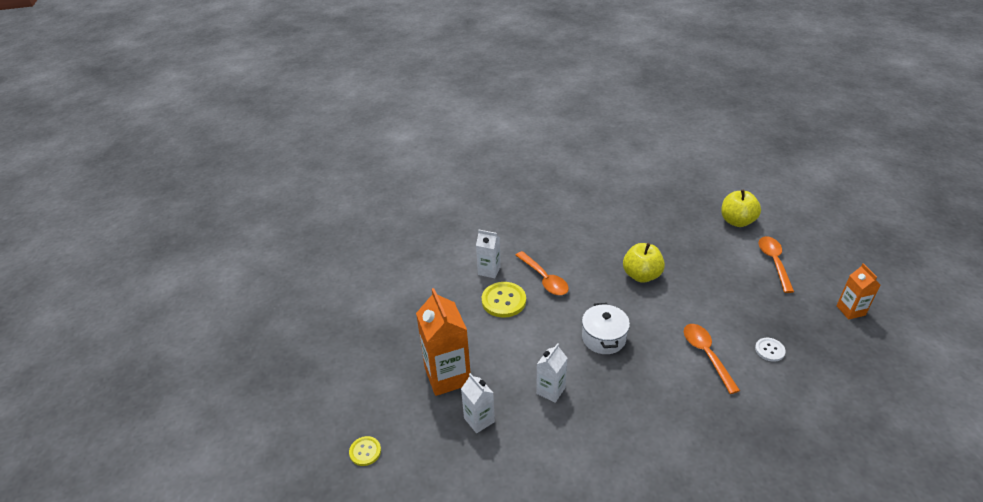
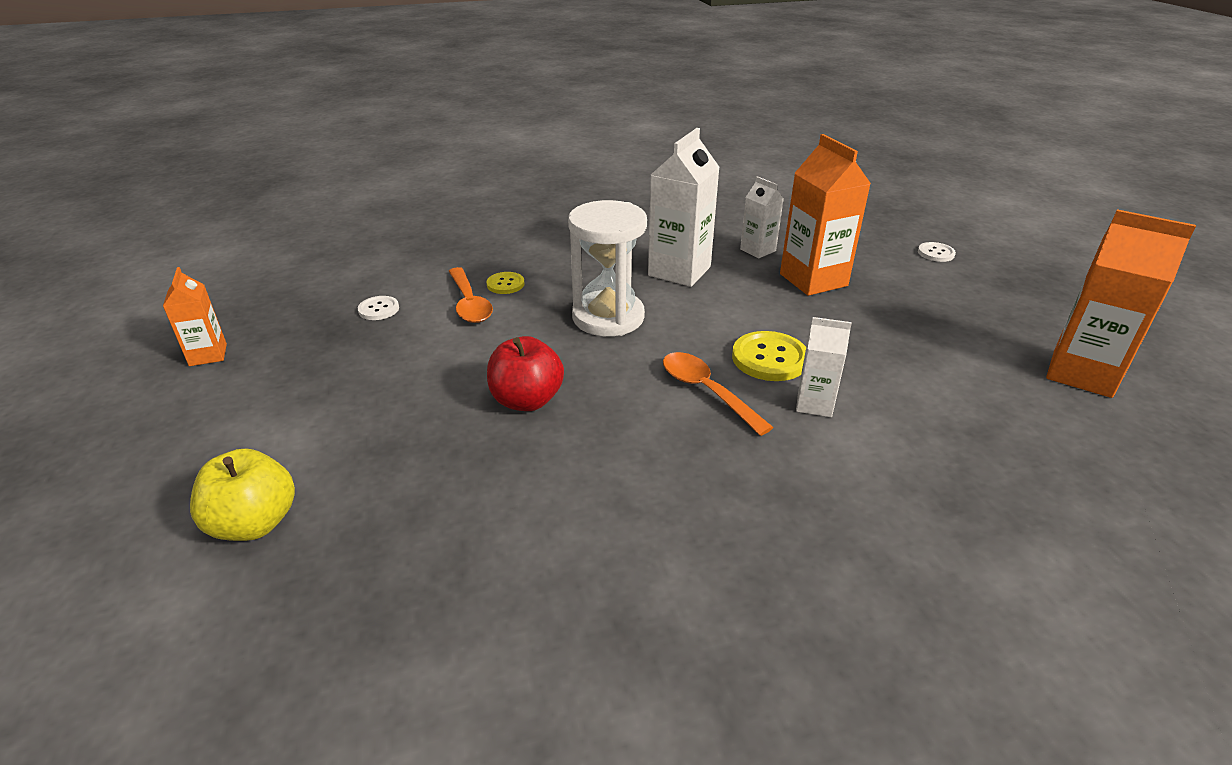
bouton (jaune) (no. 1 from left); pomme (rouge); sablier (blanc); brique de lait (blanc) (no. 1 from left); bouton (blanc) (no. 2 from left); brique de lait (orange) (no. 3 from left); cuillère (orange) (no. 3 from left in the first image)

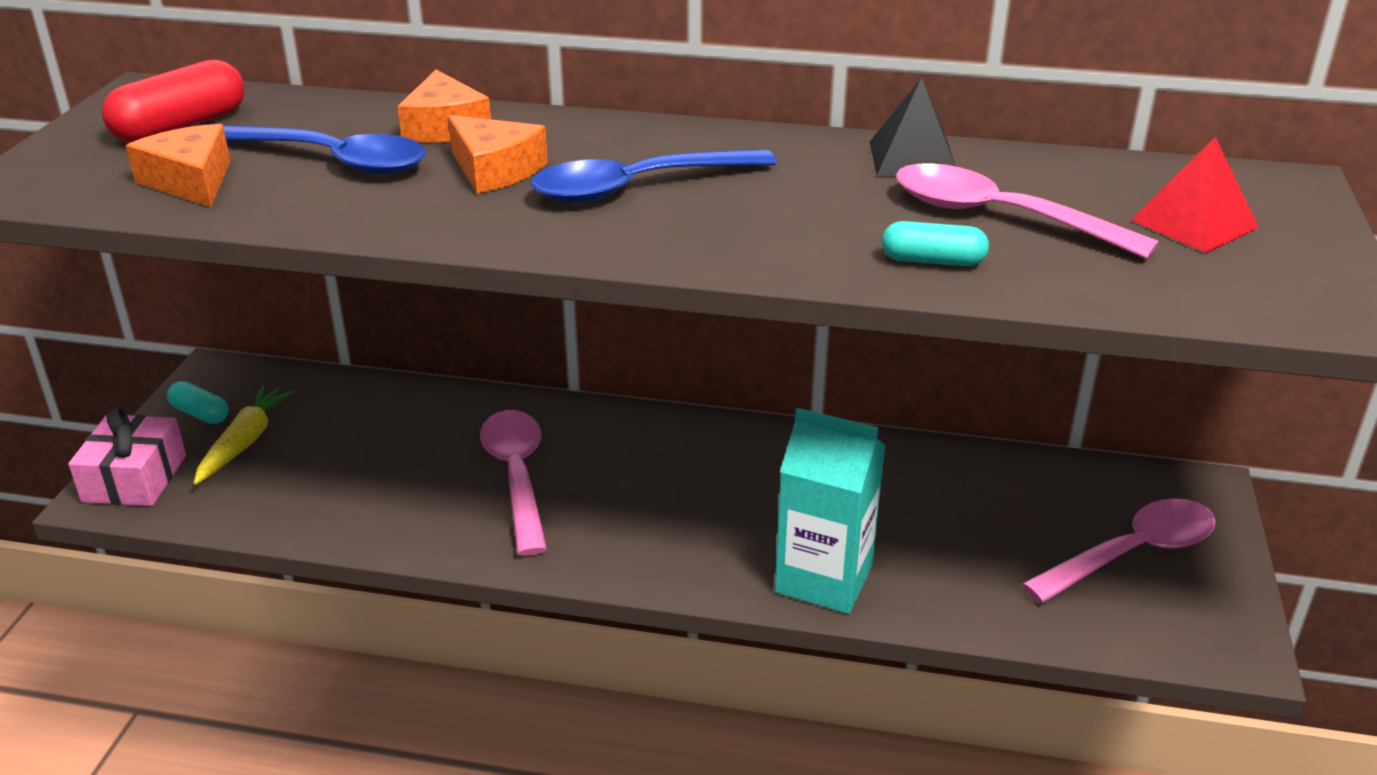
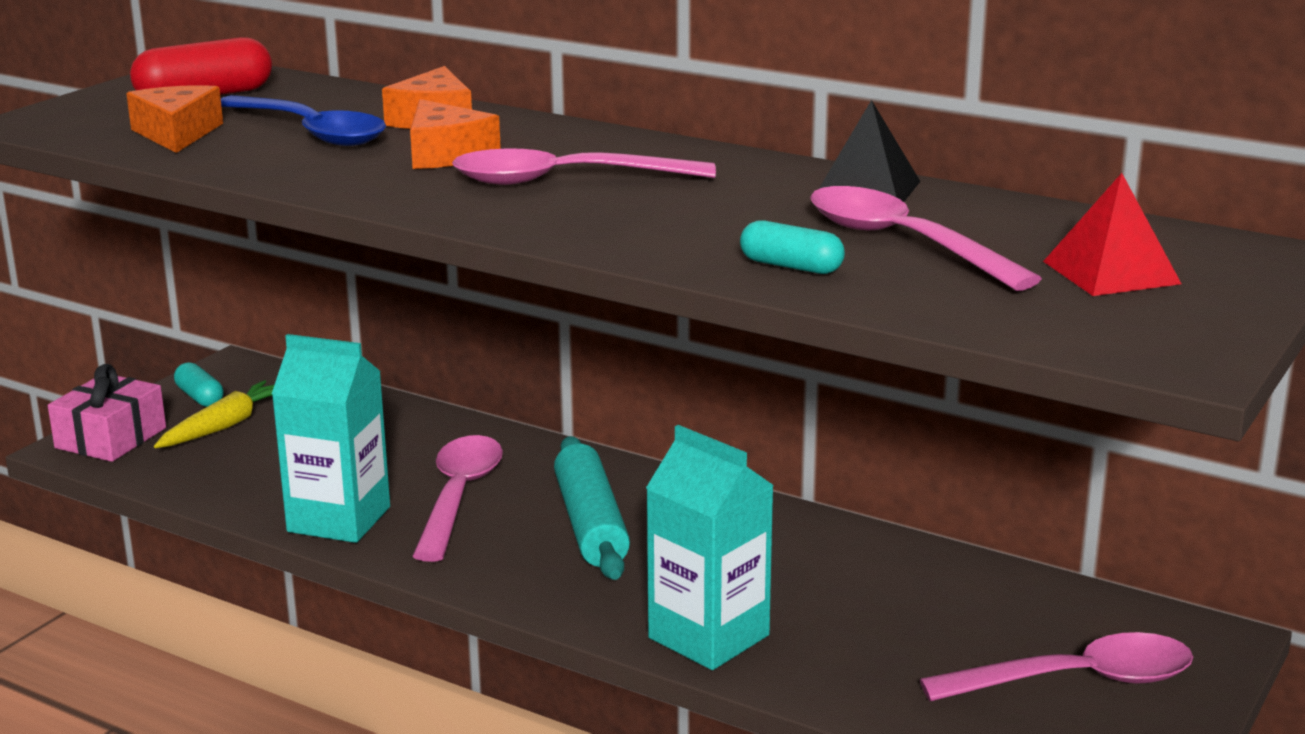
brique de lait (turquoise) (no. 1 from left); cuillère (rose) (no. 2 from left); rouleau à pâtisserie (turquoise)

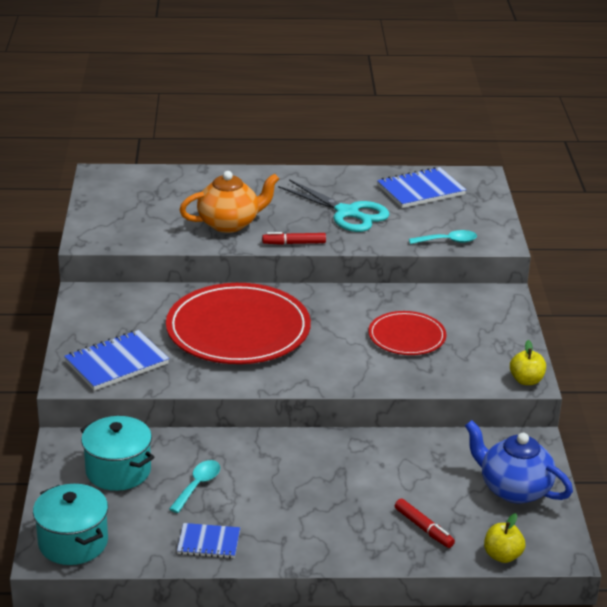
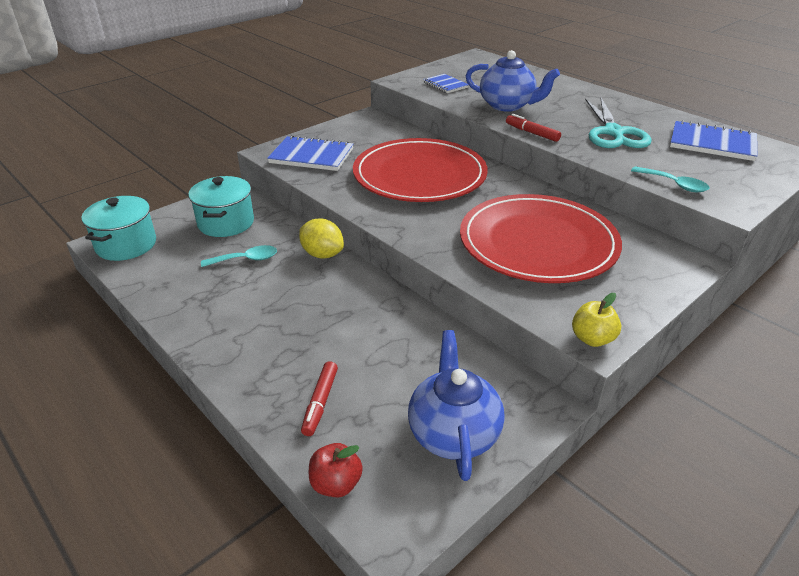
citron (jaune); pomme (rouge); carnet (bleu) (no. 2 from left); assiette (rouge) (no. 2 from left); théière (bleu) (no. 2 from left)

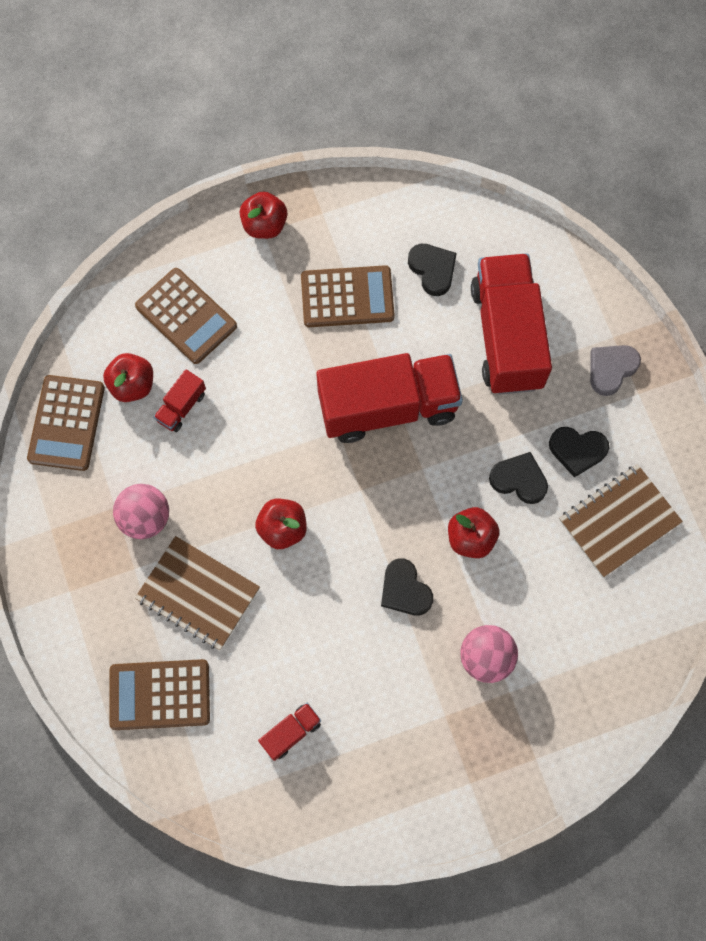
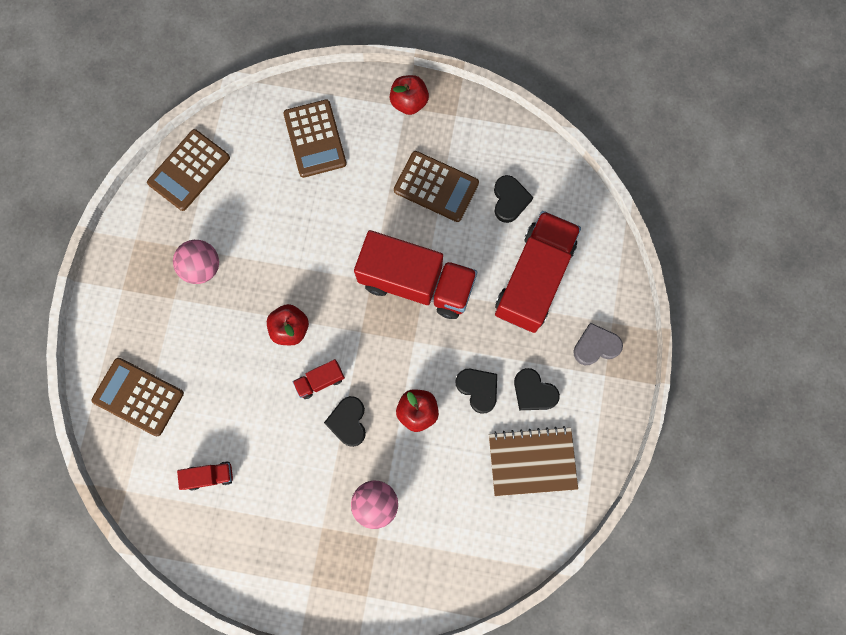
camion (rouge) (no. 2 from left); pomme (rouge) (no. 1 from left in the first image); carnet (marron) (no. 1 from left in the first image)

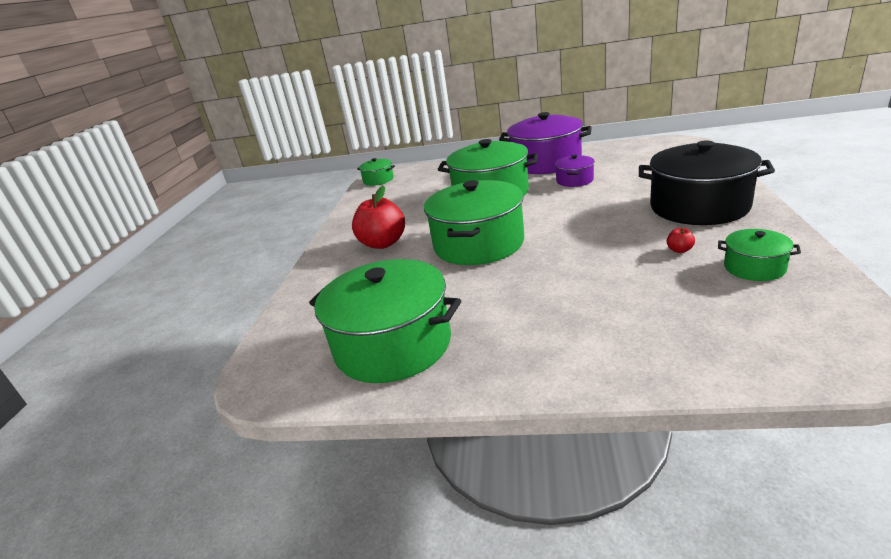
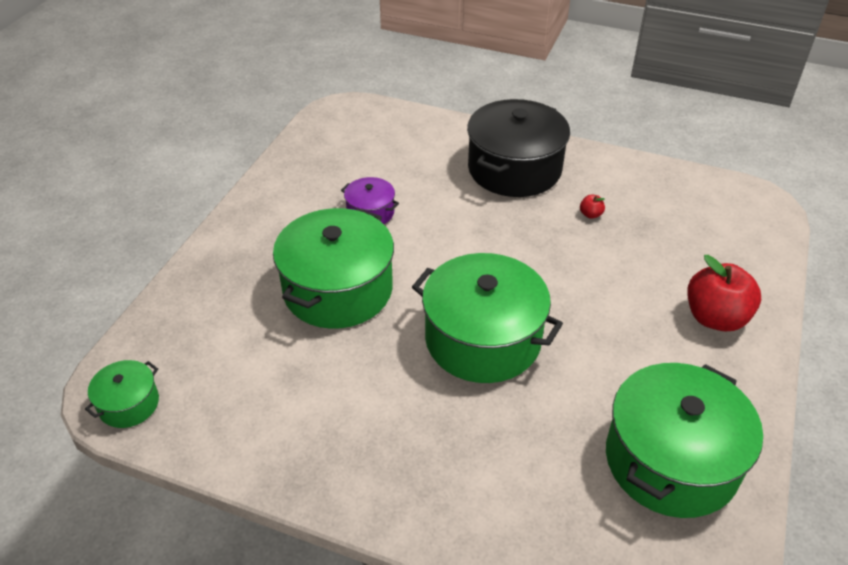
pomme (rouge) (no. 2 from left); marmite (violet) (no. 1 from left in the first image); marmite (vert) (no. 5 from left in the first image)

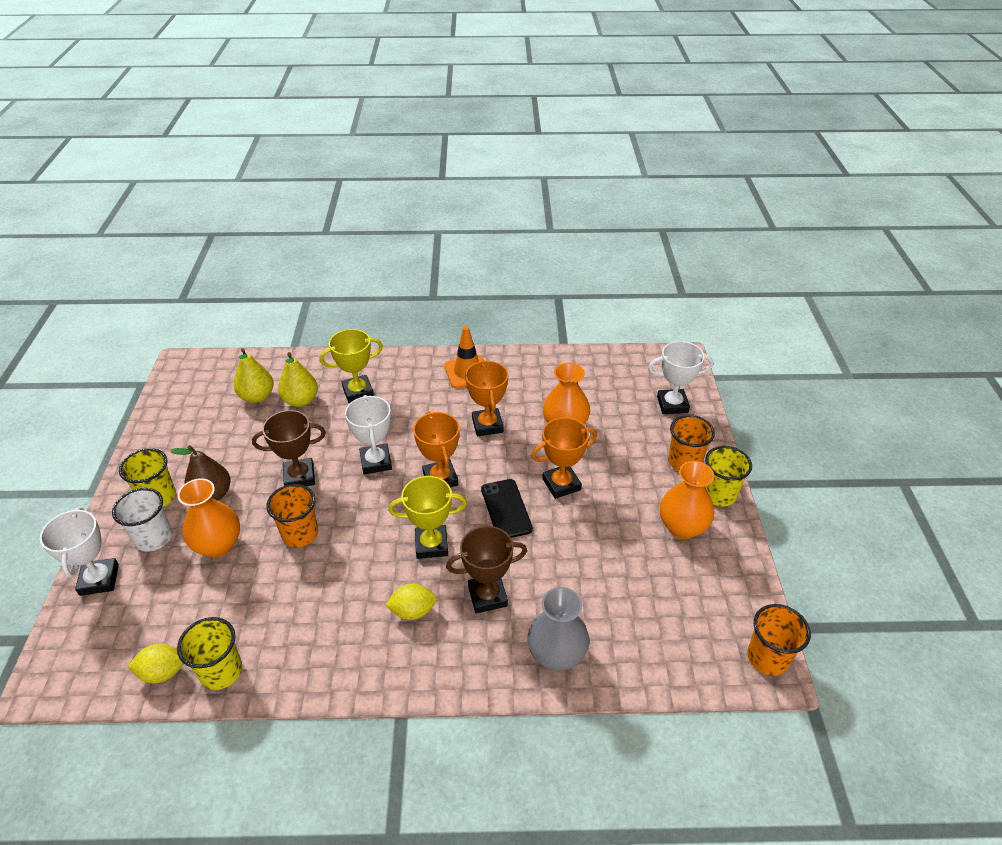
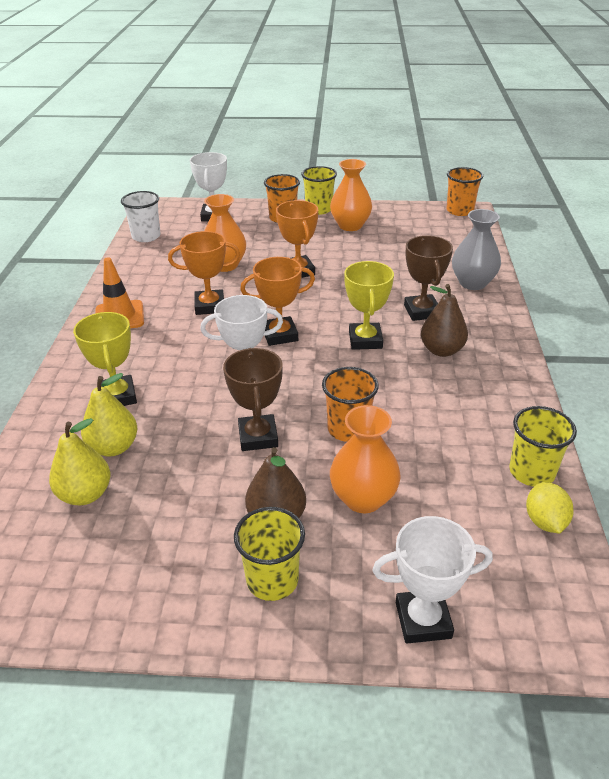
gobelet (blanc); poire (marron) (no. 2 from left); téléphone (noir)

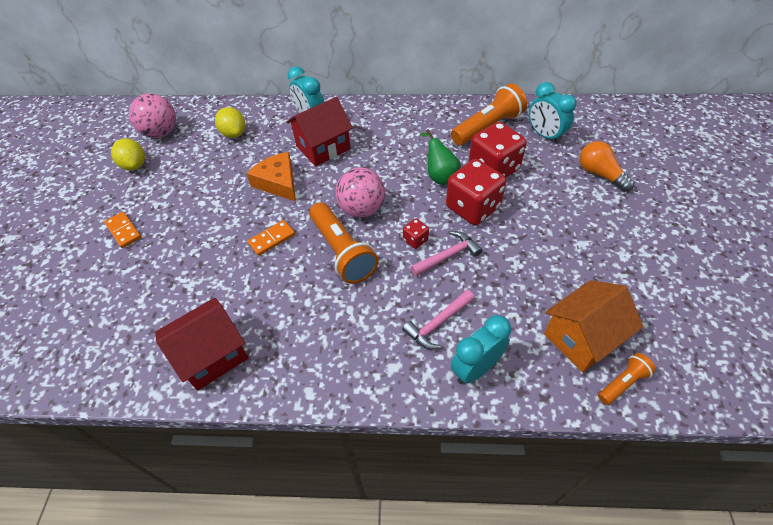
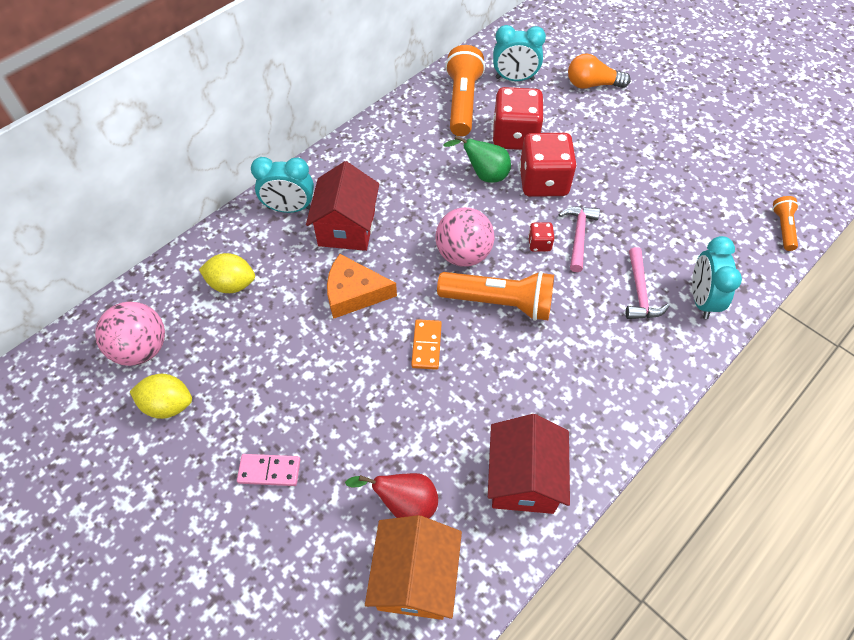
domino (rose); poire (rouge); maison (orange)

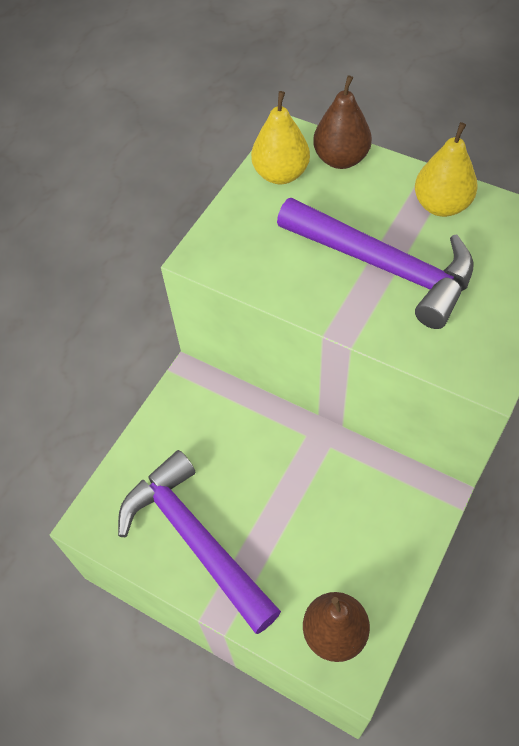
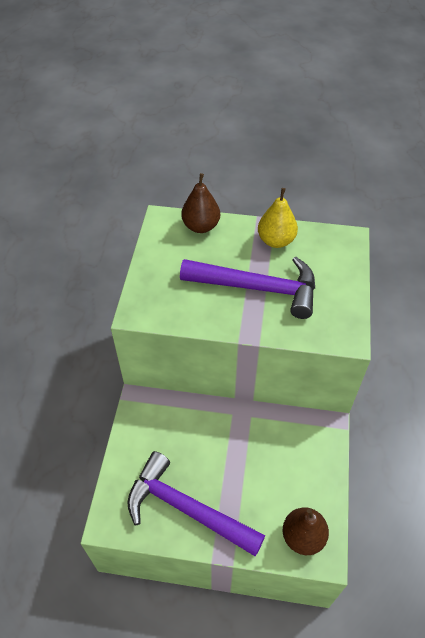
poire (jaune) (no. 1 from left in the first image)

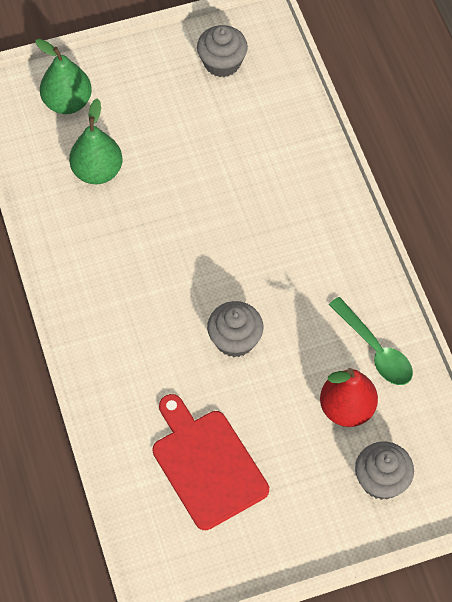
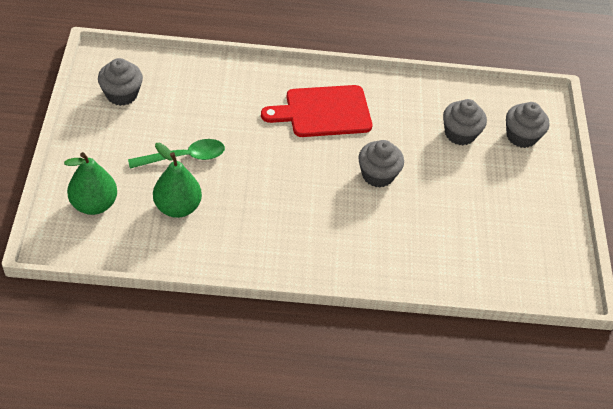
cuillère (vert); planche à découper (rouge); muffin (gris) (no. 3 from left)

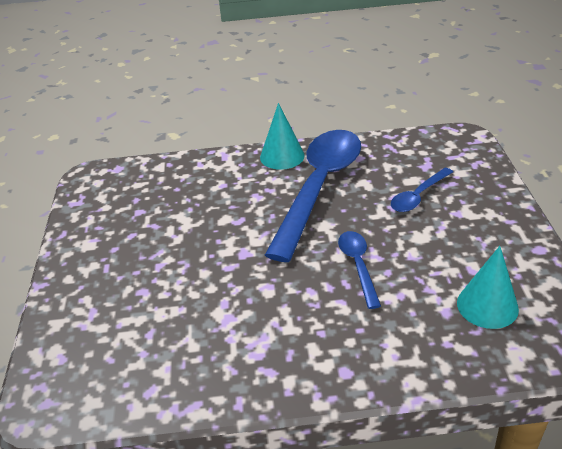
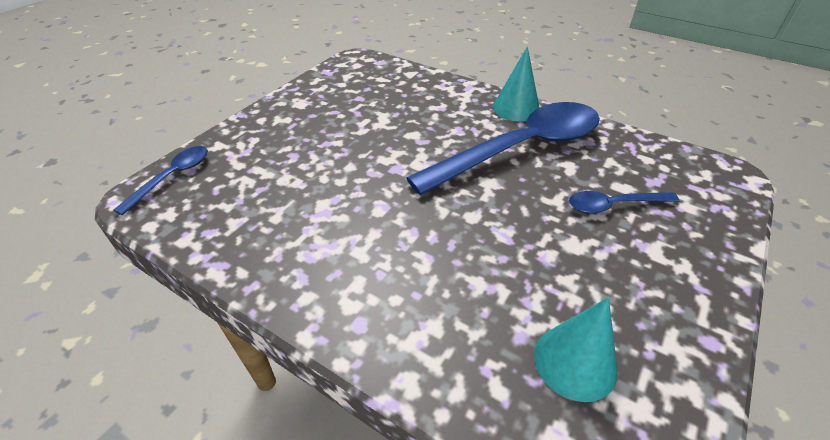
cuillère (bleu) (no. 1 from left)

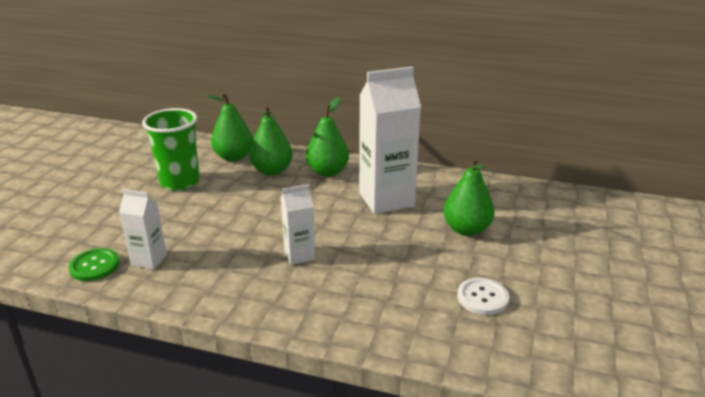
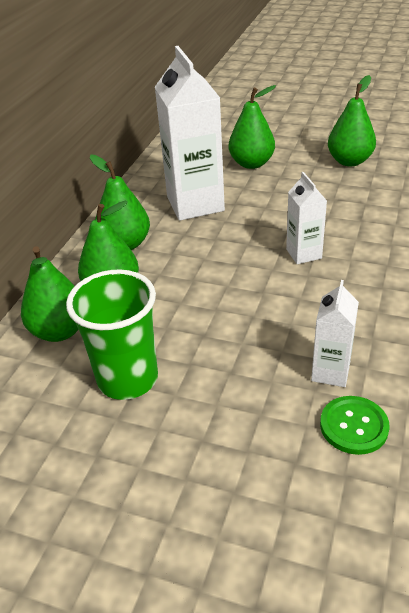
poire (vert) (no. 5 from left)

